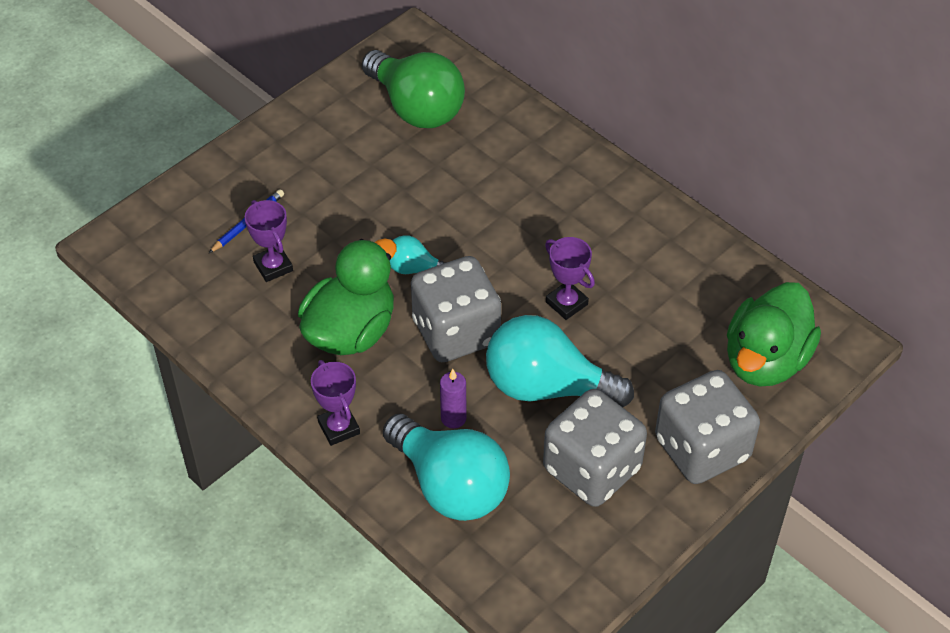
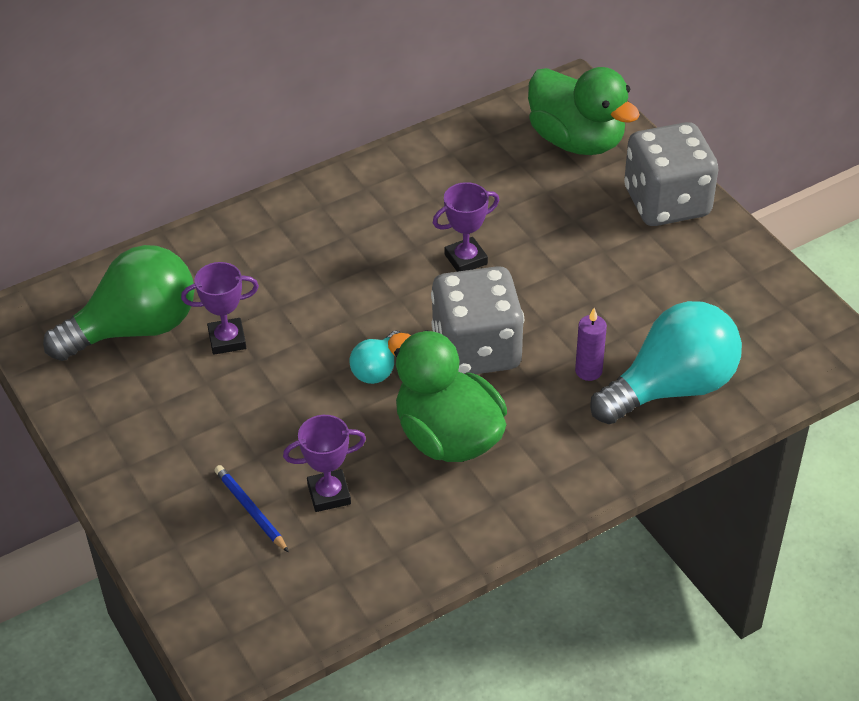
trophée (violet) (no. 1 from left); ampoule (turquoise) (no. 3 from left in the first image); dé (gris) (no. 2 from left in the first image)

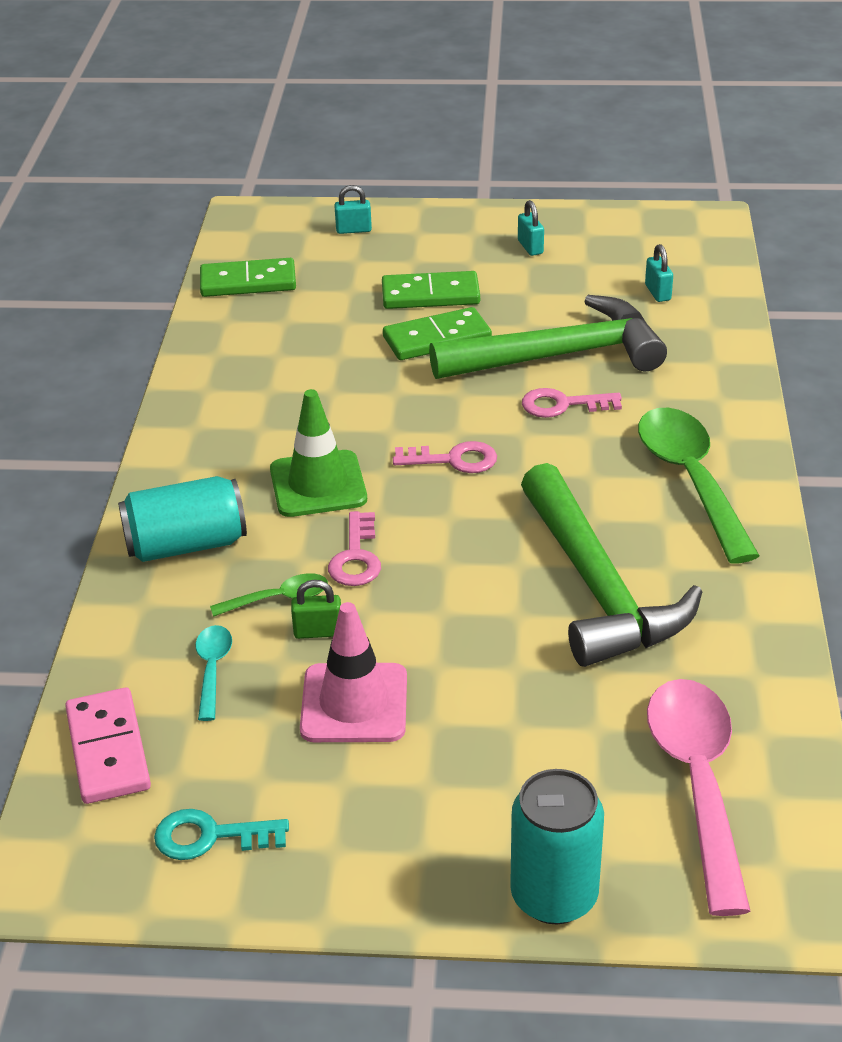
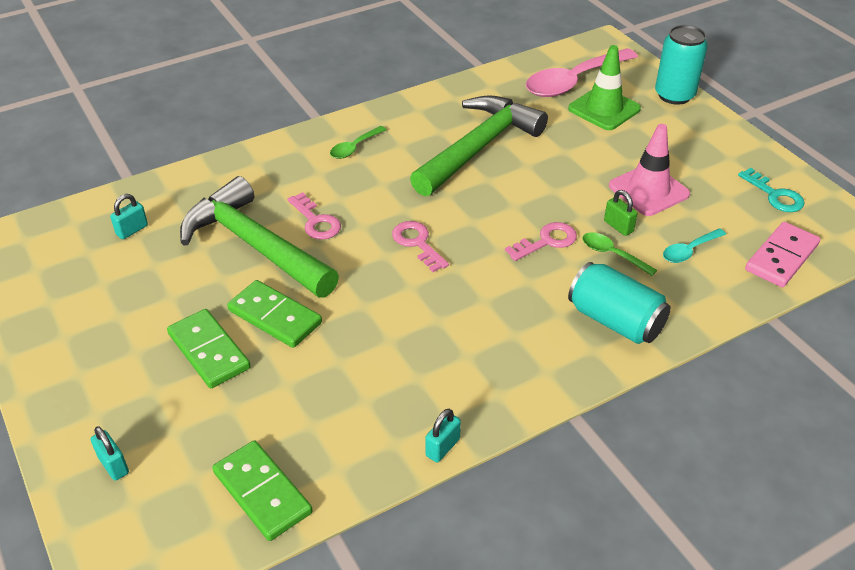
cuillère (vert) (no. 1 from left); cadenas (turquoise) (no. 3 from left); cône de chantier (vert)

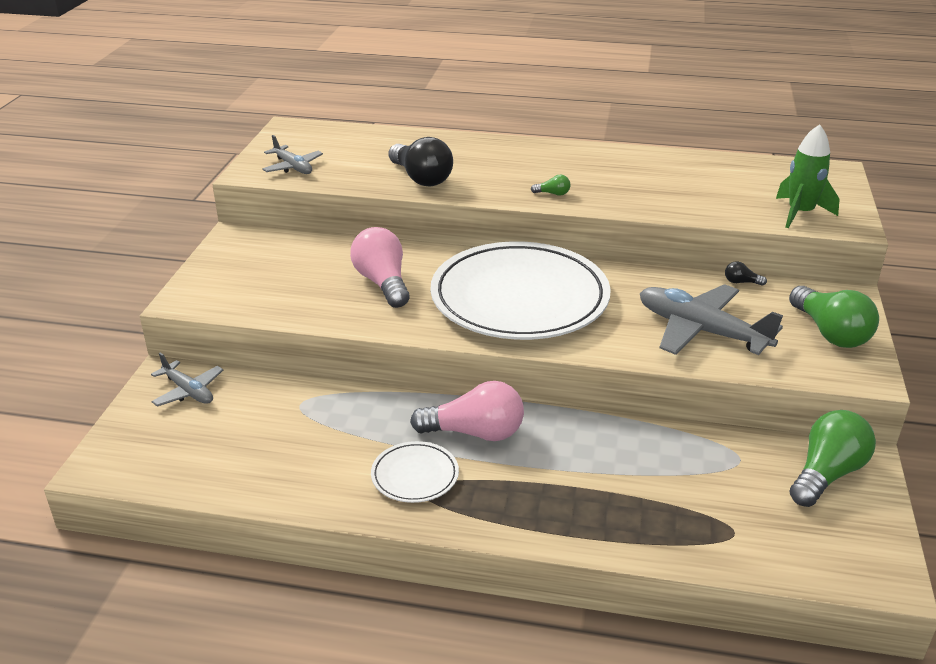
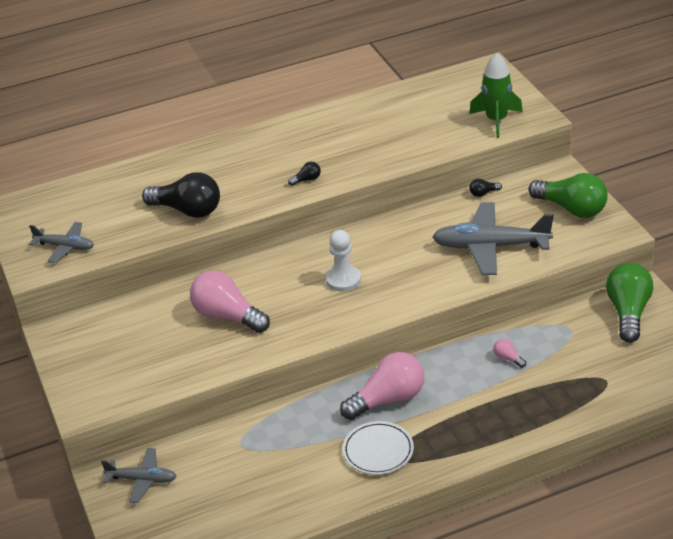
ampoule (noir) (no. 2 from left); pion (blanc); ampoule (rose) (no. 3 from left)

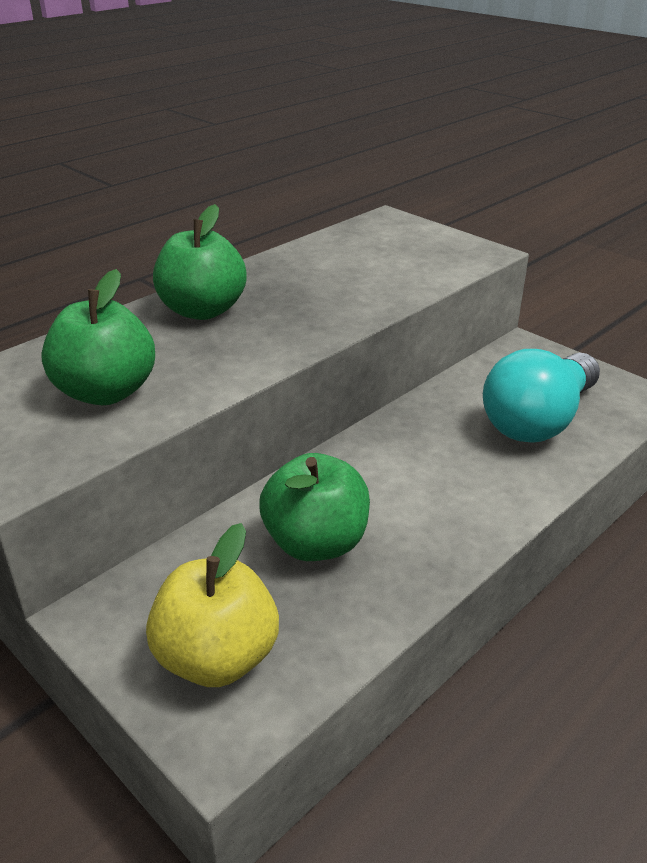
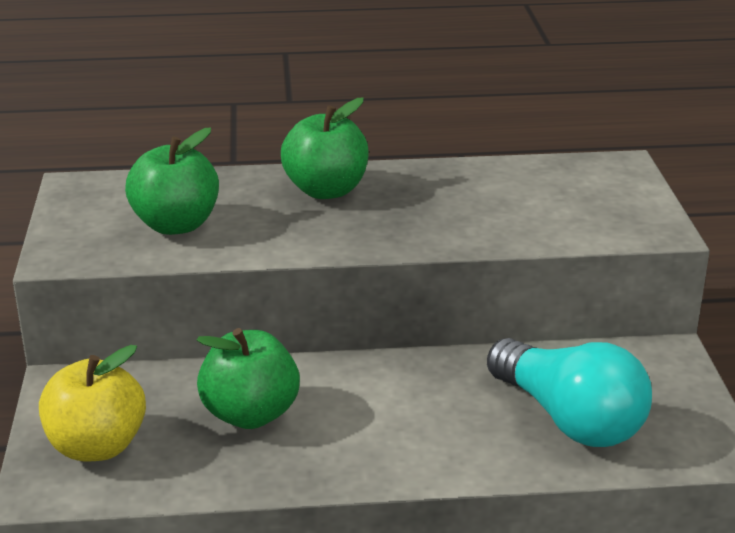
ampoule (turquoise)

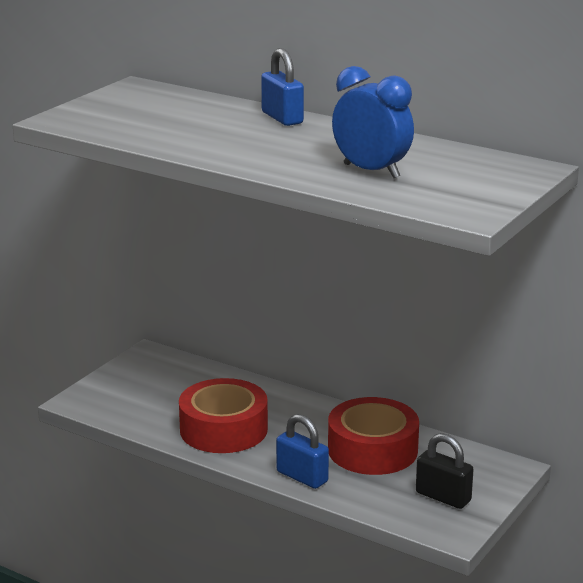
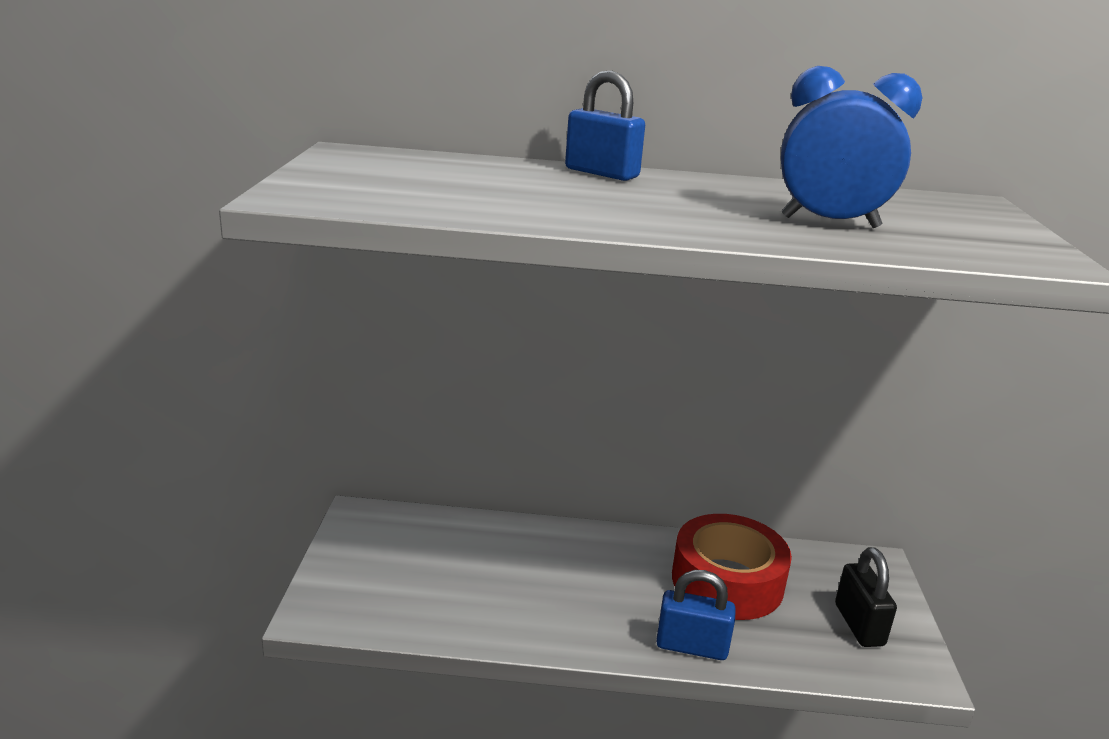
cadenas (noir); ruban adhésif (rouge) (no. 1 from left in the first image)

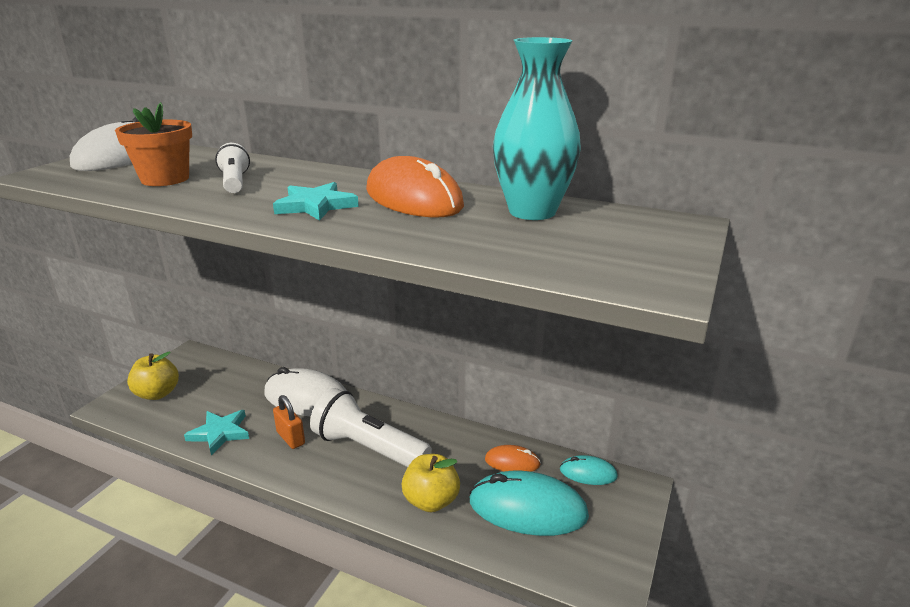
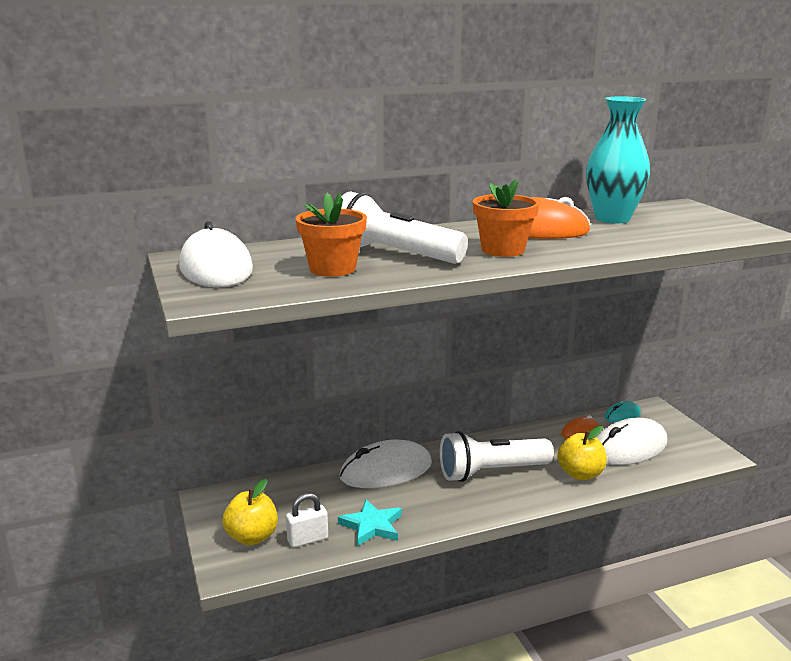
cadenas (blanc); lampe de poche (blanc) (no. 1 from left); pot de fleurs (orange) (no. 2 from left); souris (blanc) (no. 3 from left); cadenas (orange)

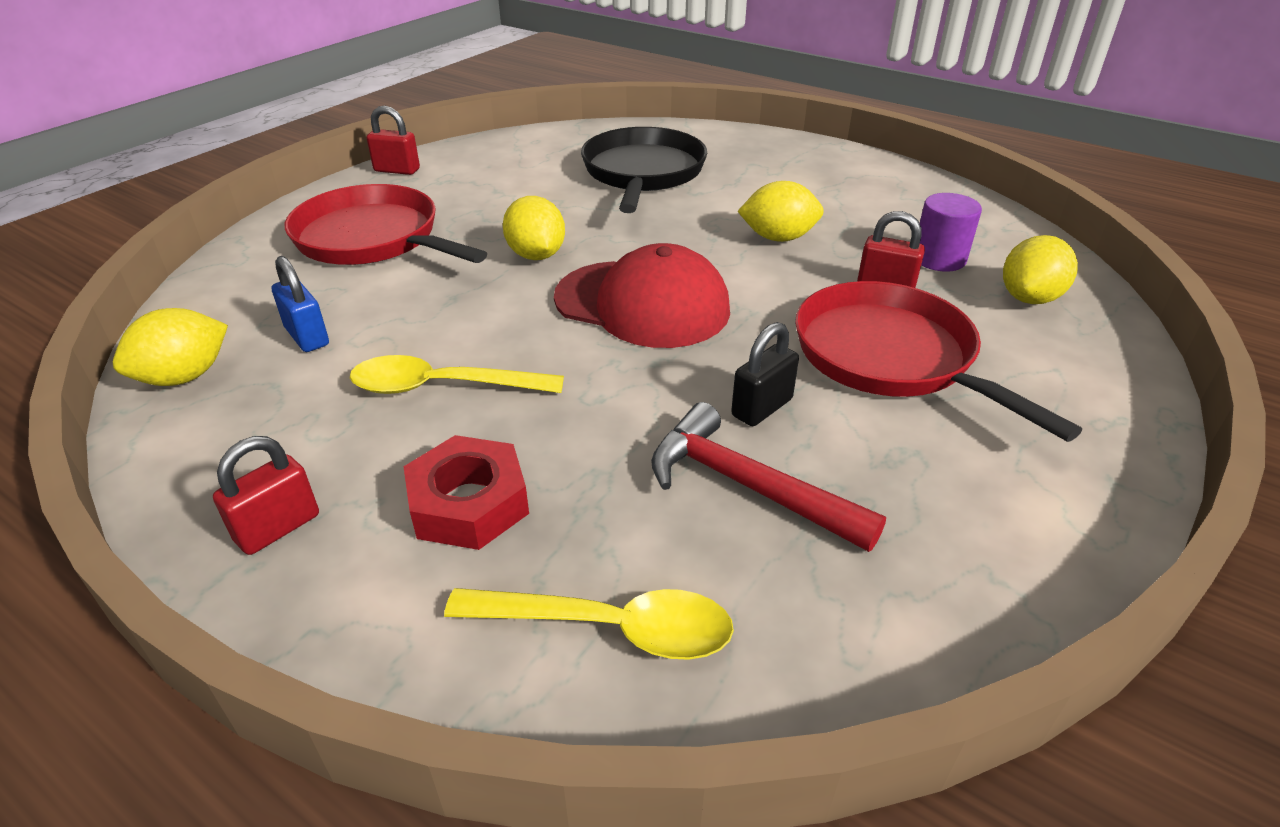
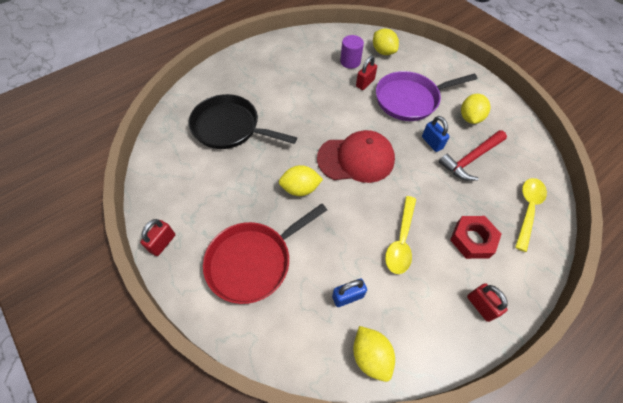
casquette (rouge); poêle (violet); cadenas (bleu) (no. 2 from left); citron (jaune) (no. 4 from left)

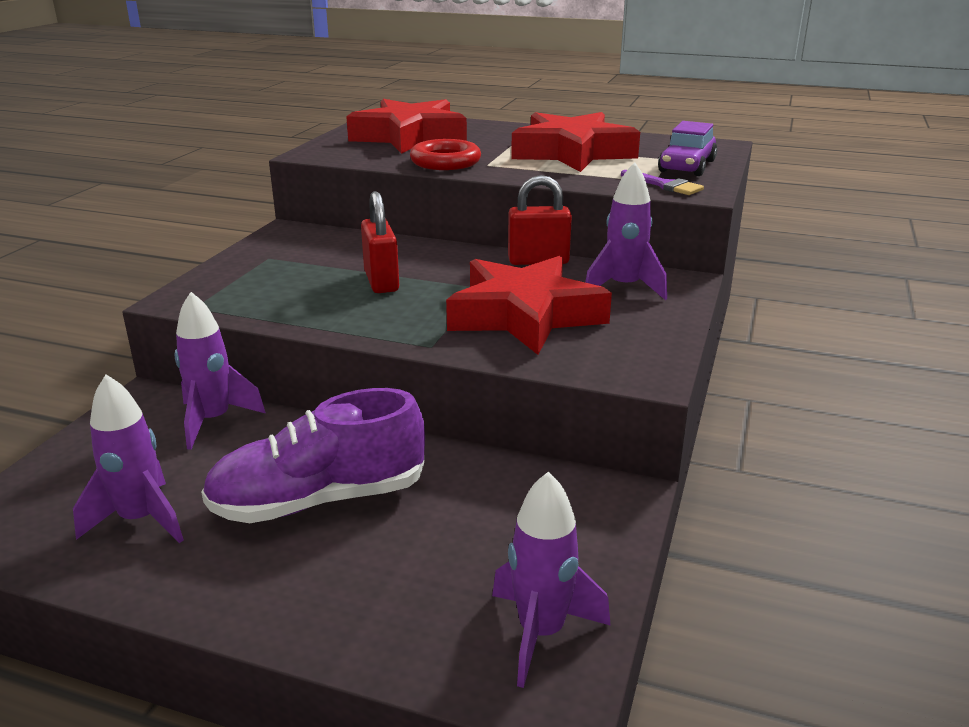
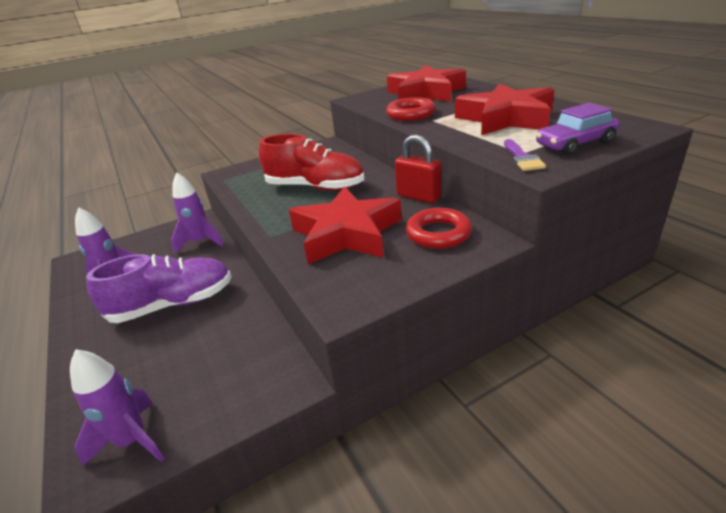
chaussure (violet); chaussure (rouge); anneau (rouge) (no. 2 from left)

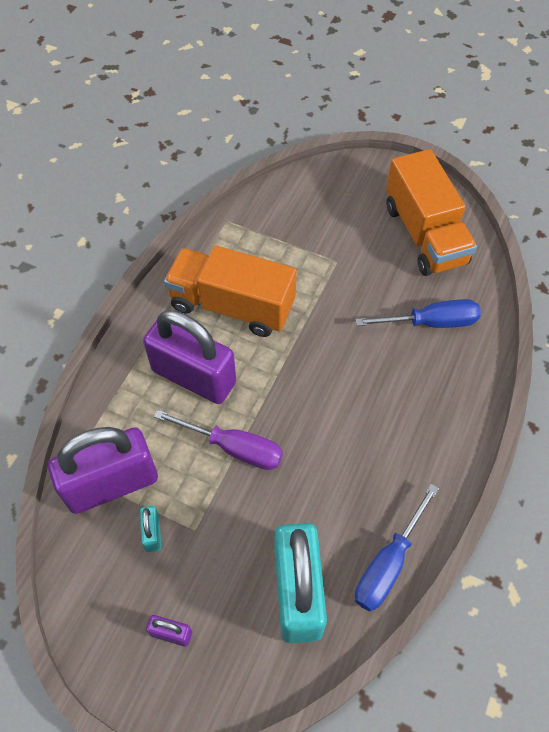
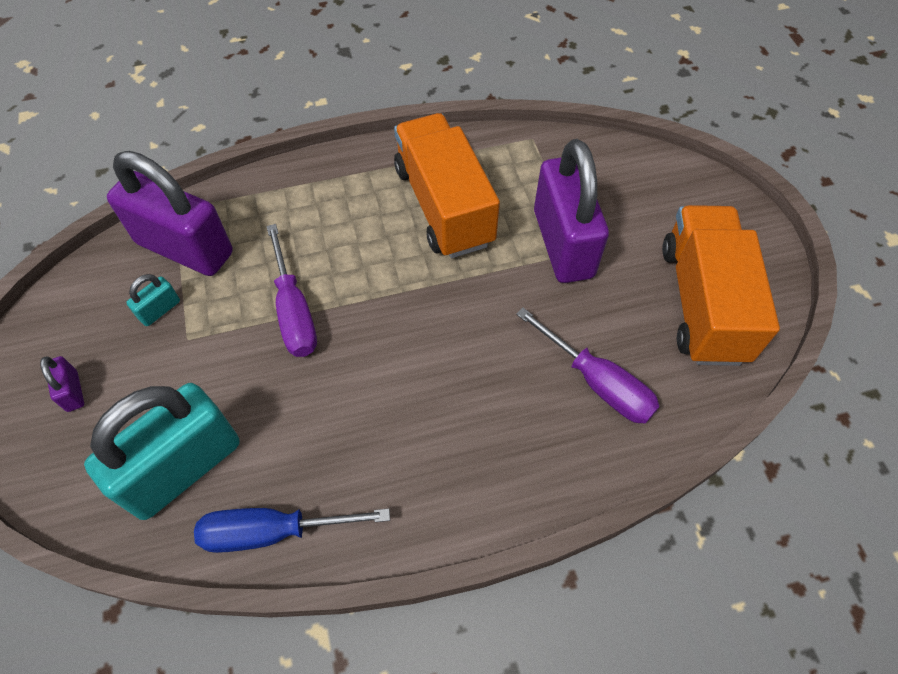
tournevis (violet) (no. 2 from left); cadenas (violet) (no. 3 from left); camion (orange) (no. 2 from left)

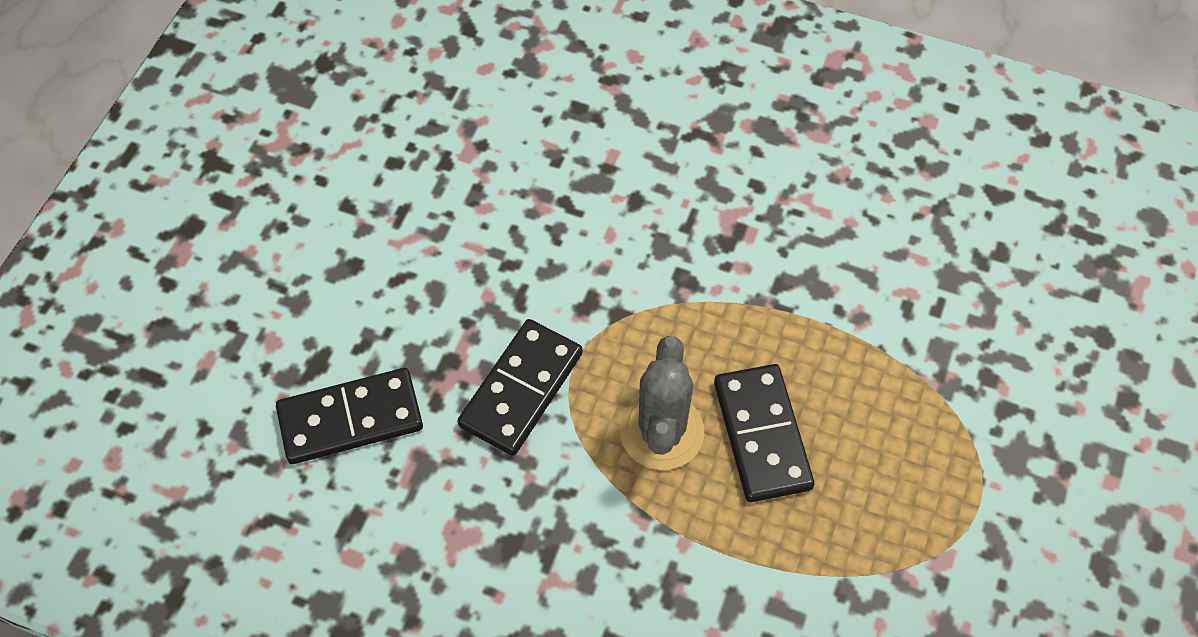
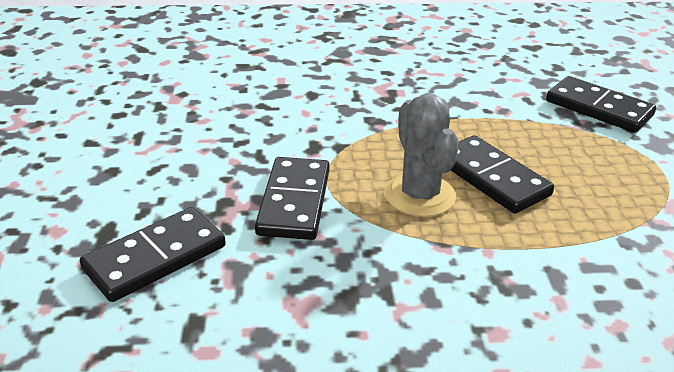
domino (noir) (no. 4 from left)

